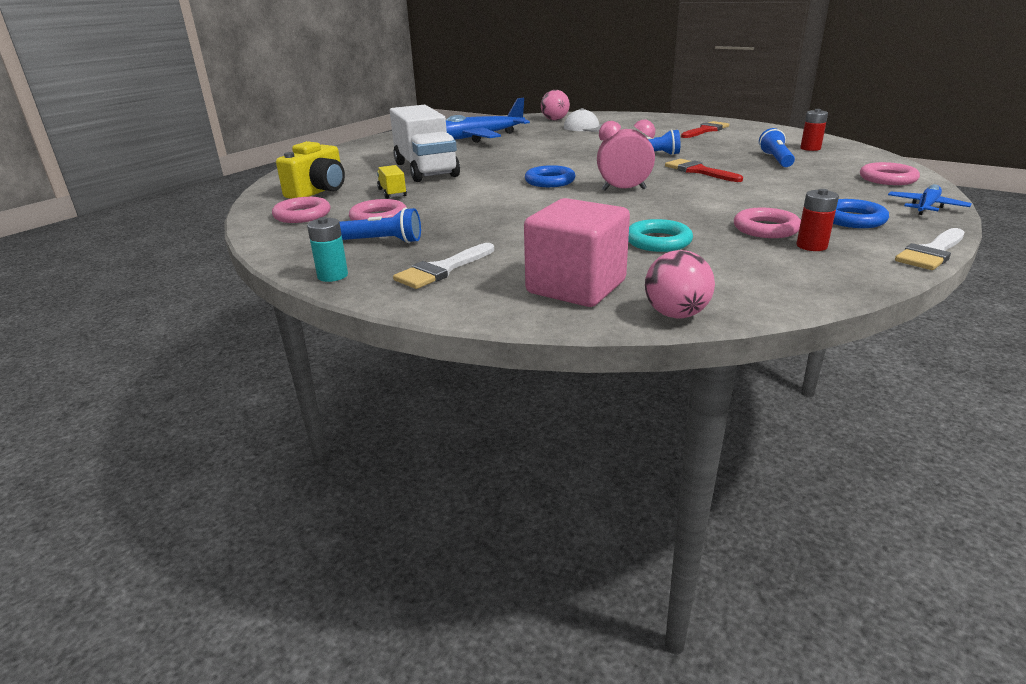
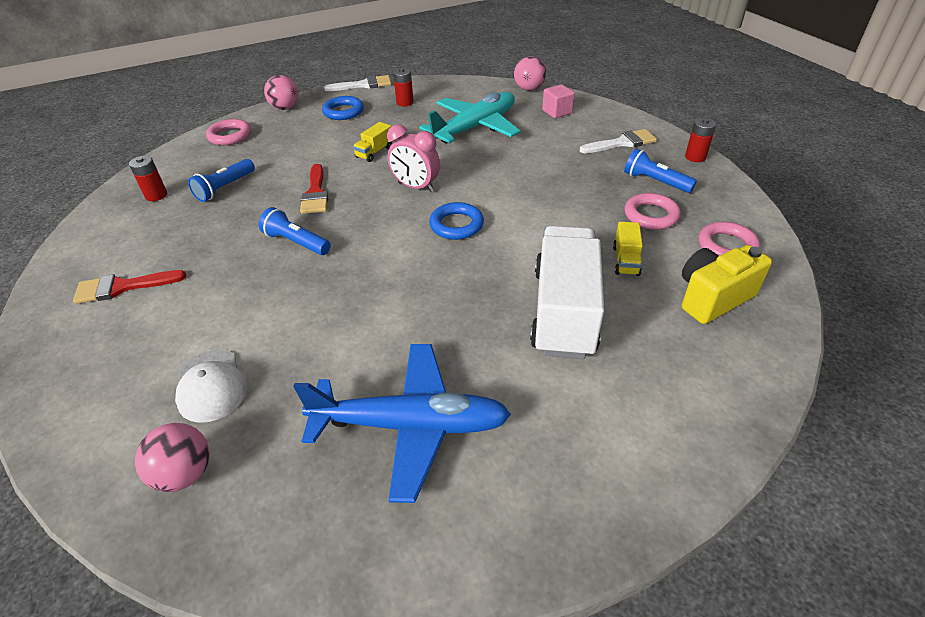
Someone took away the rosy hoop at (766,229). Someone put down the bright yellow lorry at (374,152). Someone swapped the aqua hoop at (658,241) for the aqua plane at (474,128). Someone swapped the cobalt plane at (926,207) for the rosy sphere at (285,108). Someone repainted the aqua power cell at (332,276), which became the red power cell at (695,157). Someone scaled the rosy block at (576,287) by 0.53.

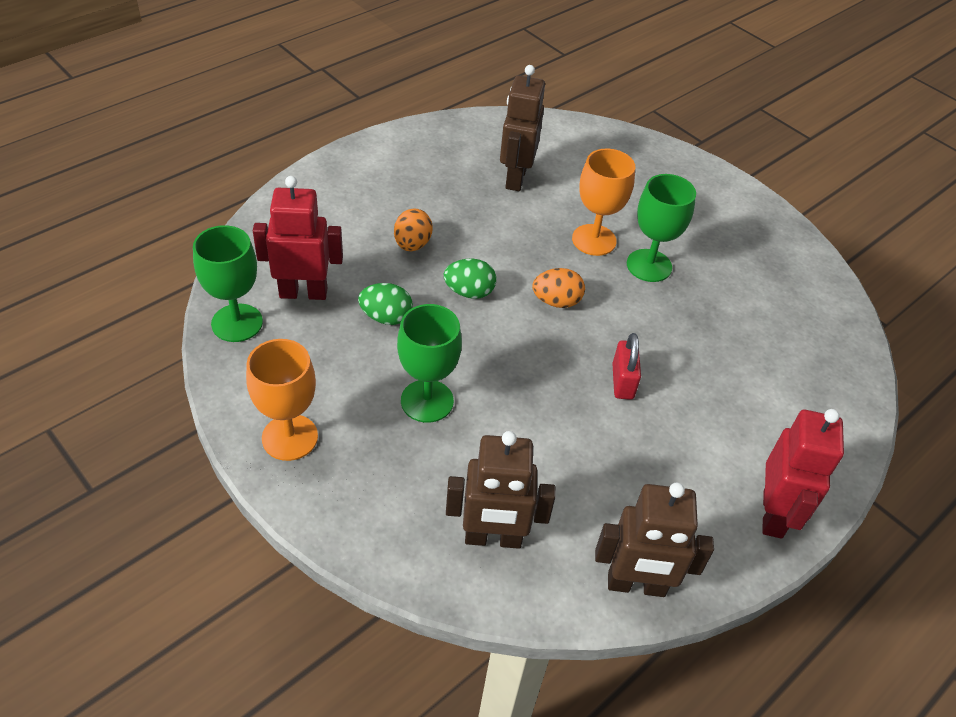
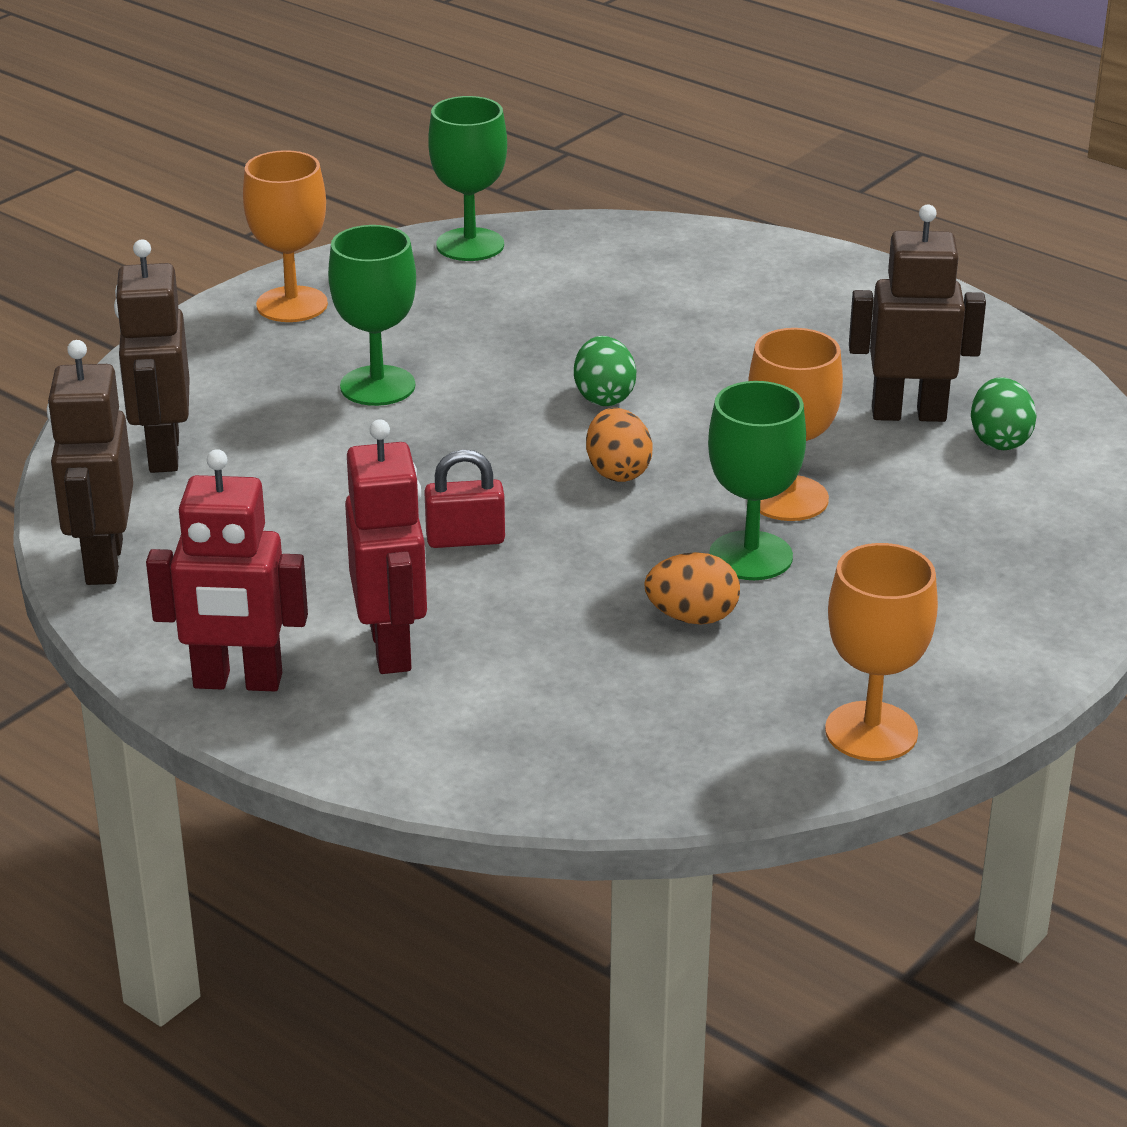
Someone put down the orange chalice at (871,732). Someone carried the red robot figure from (303,292) to (392,648). Someone carried the emerald egg shape from (386,317) to (999,440). Someone carried the orange egg shape from (412,244) to (692,617).

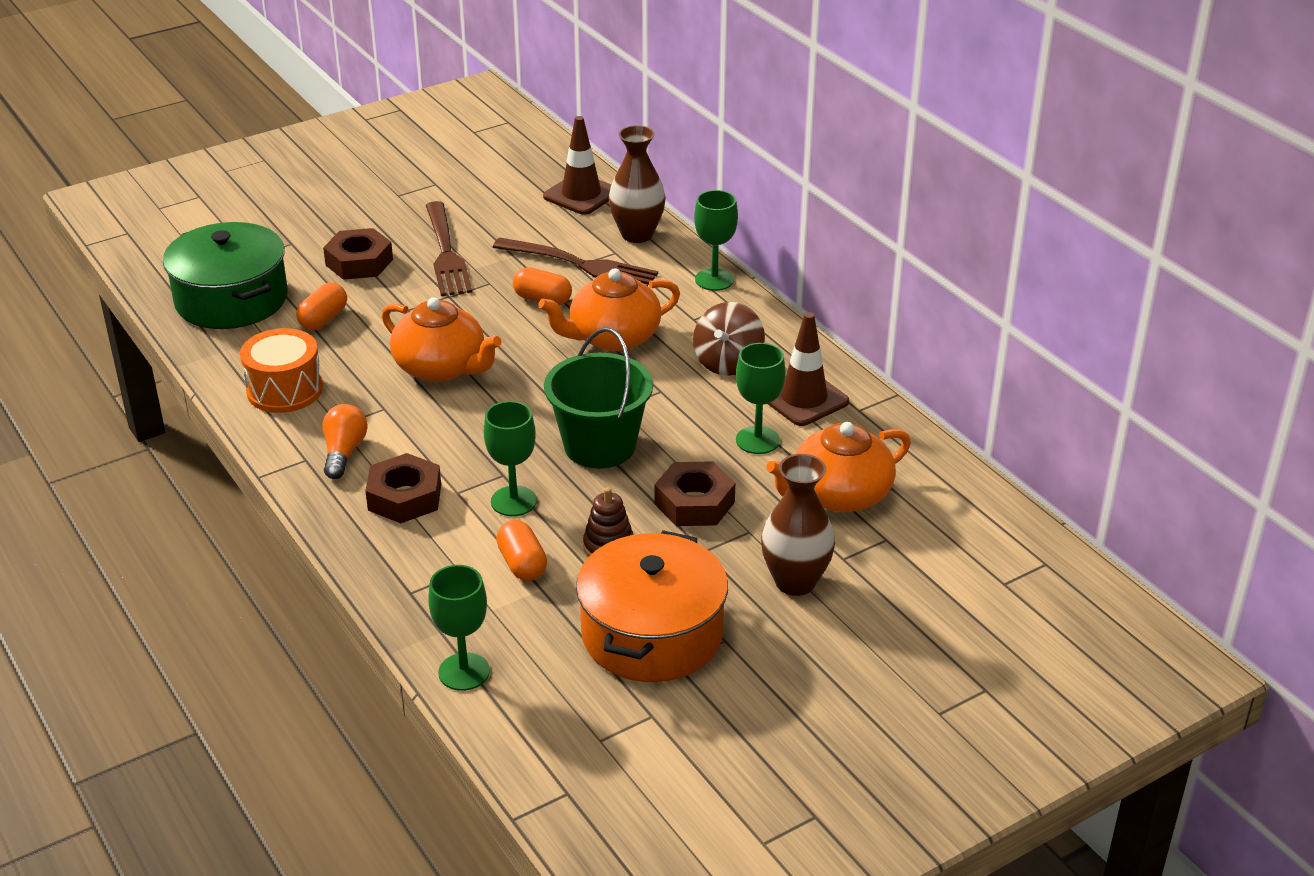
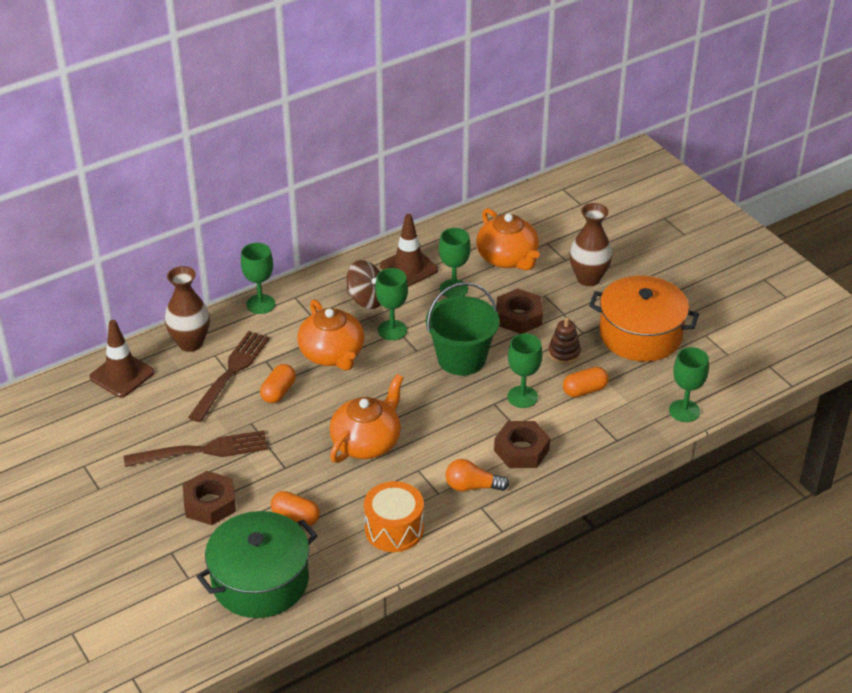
Someone put down the emerald chalice at (392,330).

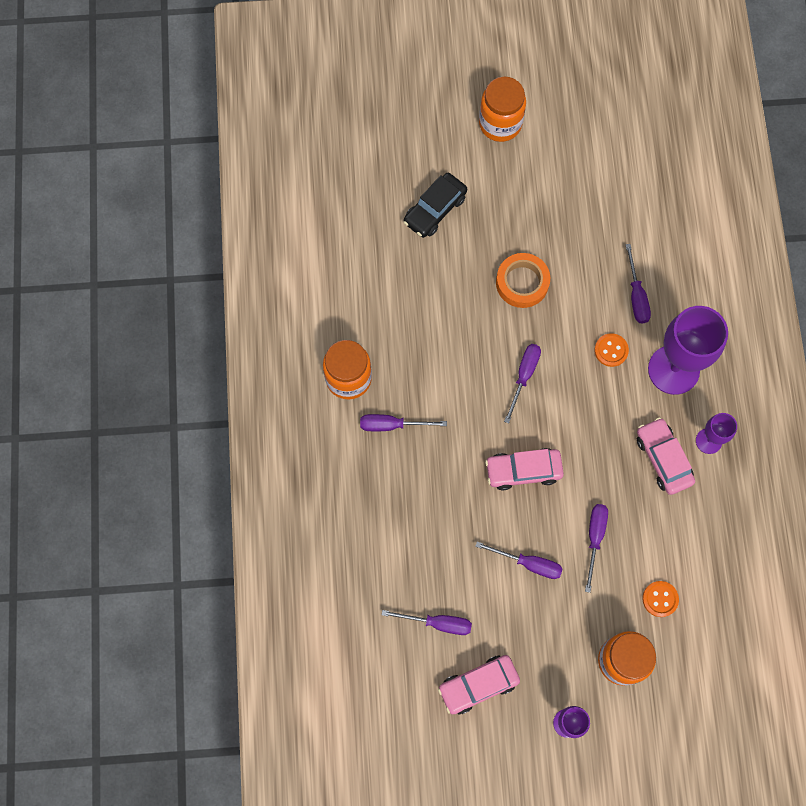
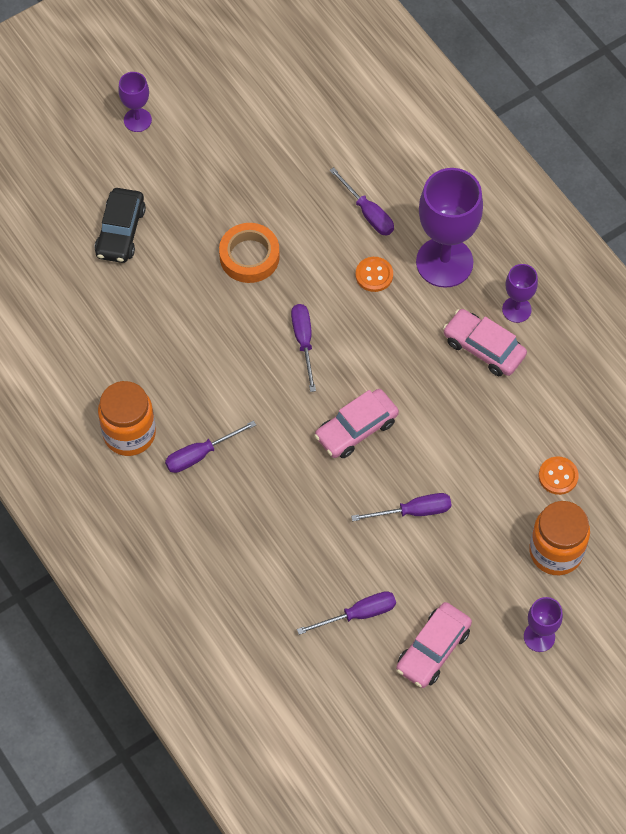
Someone took away the purple flat screwdriver at (594,538). Someone swapped the orange preserve jar at (500,123) for the purple chalice at (137,120).

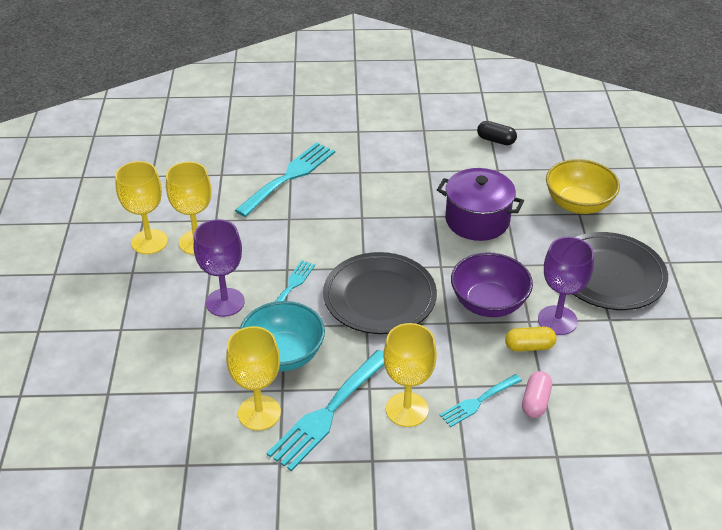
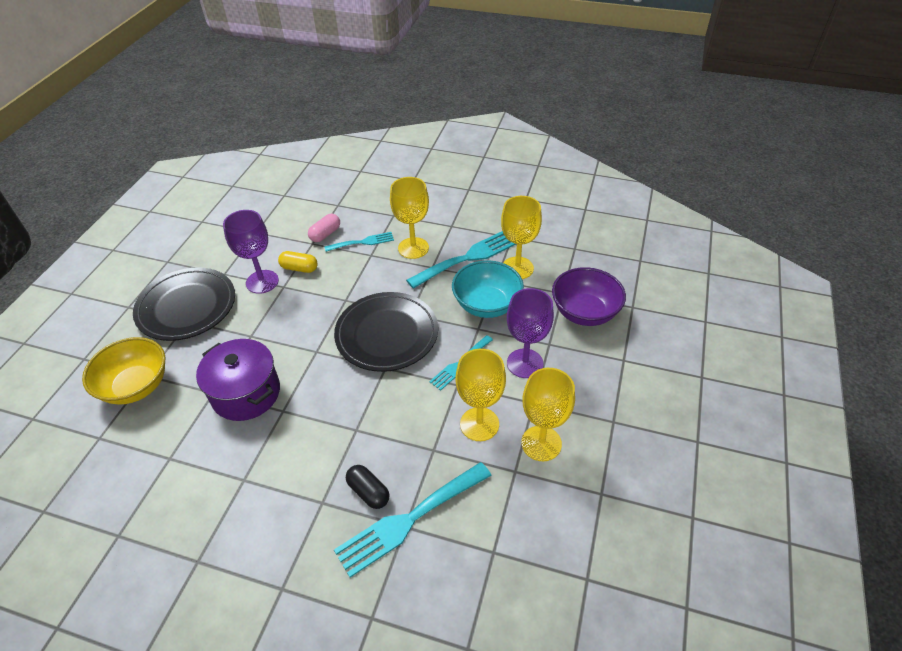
Someone carried the bright yellow chalice from (149,242) to (479,424). Someone carried the purple serving bowl from (488,303) to (584,312). Someone carried the ebony capsule from (496,140) to (368,492).

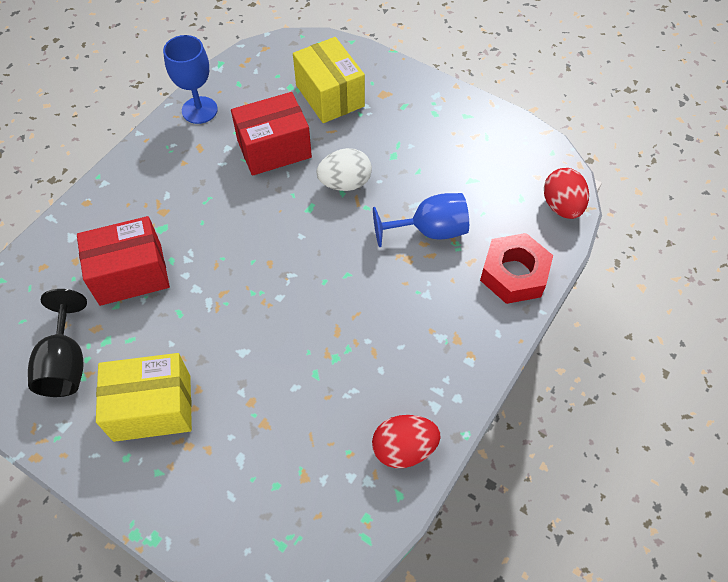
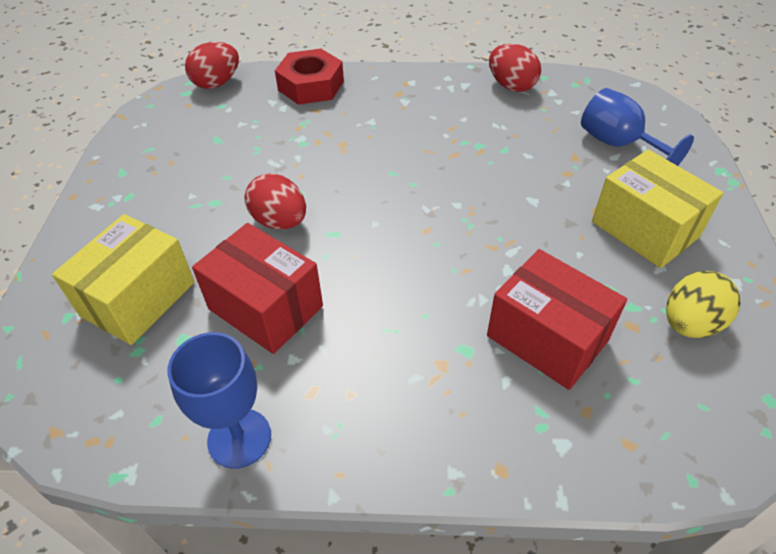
Someone carried the cobalt chalice from (429,231) to (618,144). Someone swapped the ebony chalice at (66,363) for the bright yellow egg shape at (690,323). Someone repainted the pure white egg shape at (345,183), which became the red egg shape at (280,221).

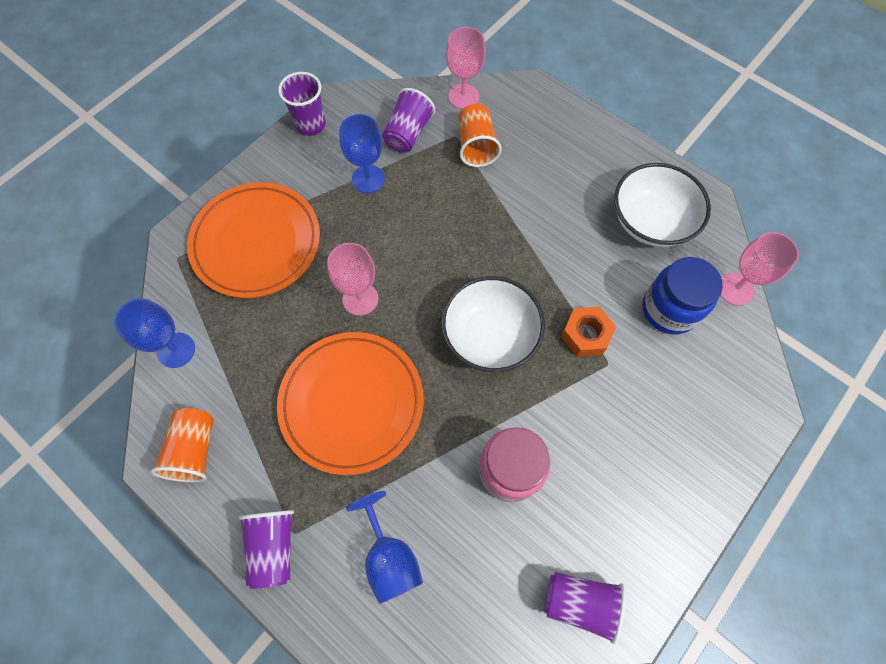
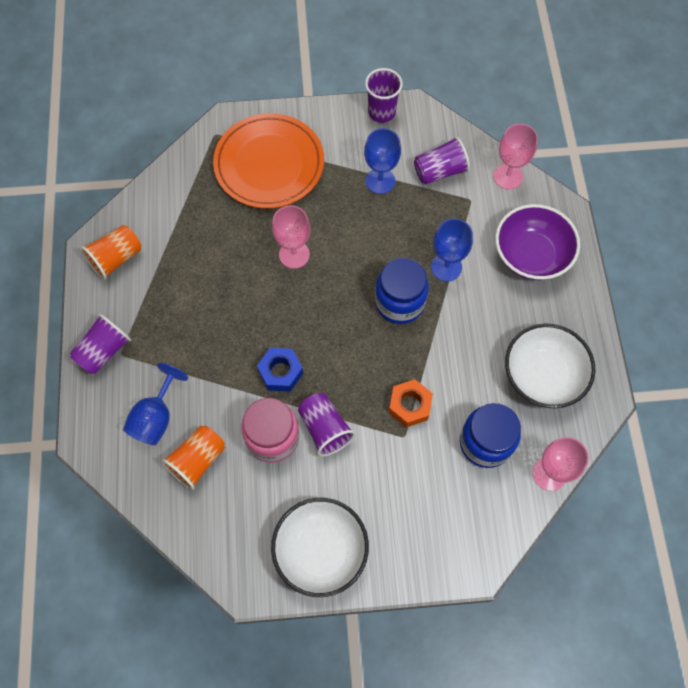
Someone took away the orange dinner plate at (352,403). Someone put down the cobalt nut at (280,372). Someone put down the cobalt preserve jar at (399,302). Someone put down the purple serving bowl at (531,255). Someone carried the cobalt chalice from (176,350) to (446,267). Someone carried the pure white serving bowl from (490,336) to (321,551). Someone carried the orange tumbler from (476,146) to (197,460). Someone carried the purple tumbler from (579,602) to (325,428).

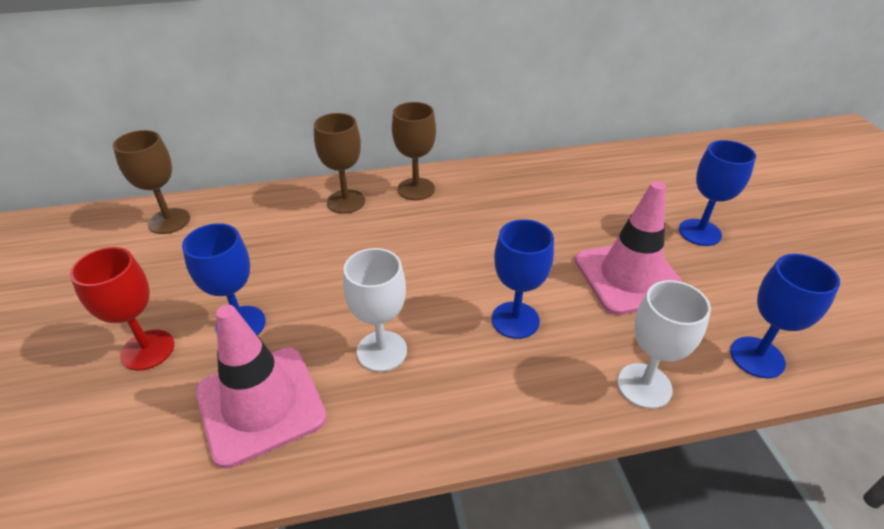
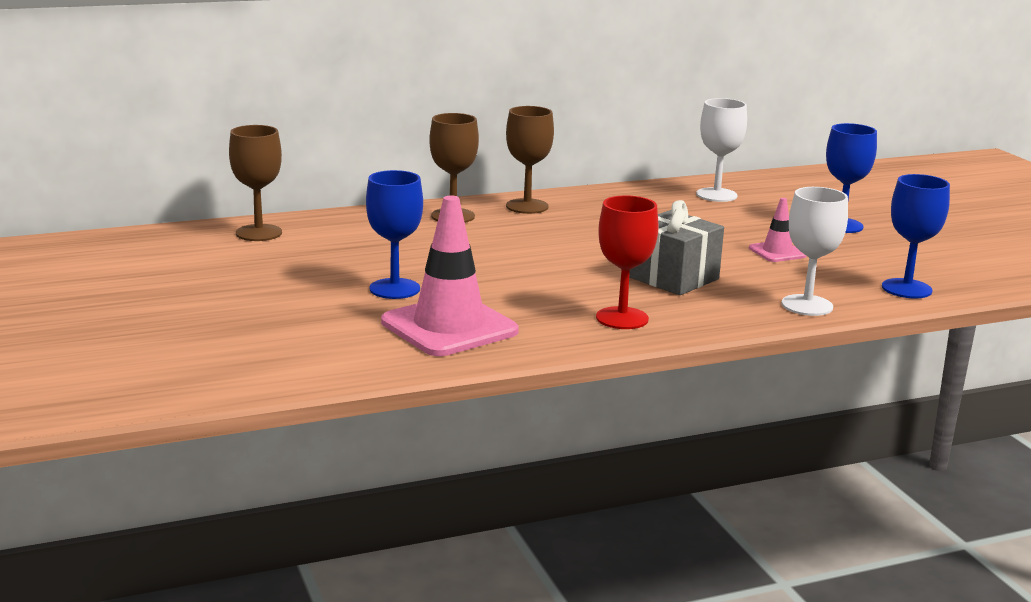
Someone carried the red chalice from (147,350) to (622,318). Someone carried the pure white chalice from (382,351) to (716,195). Someone swapped the cobalt chalice at (515,320) for the gray gift at (673,278). Someone scaled the rosy traffic cone at (629,277) by 0.49.

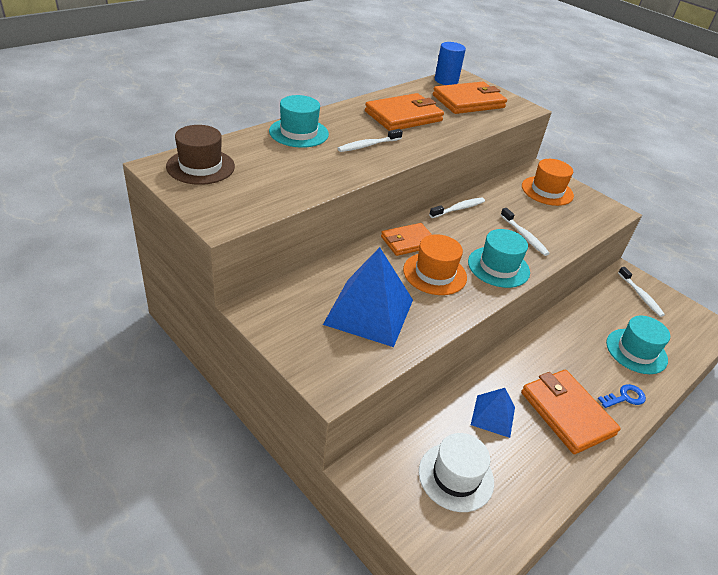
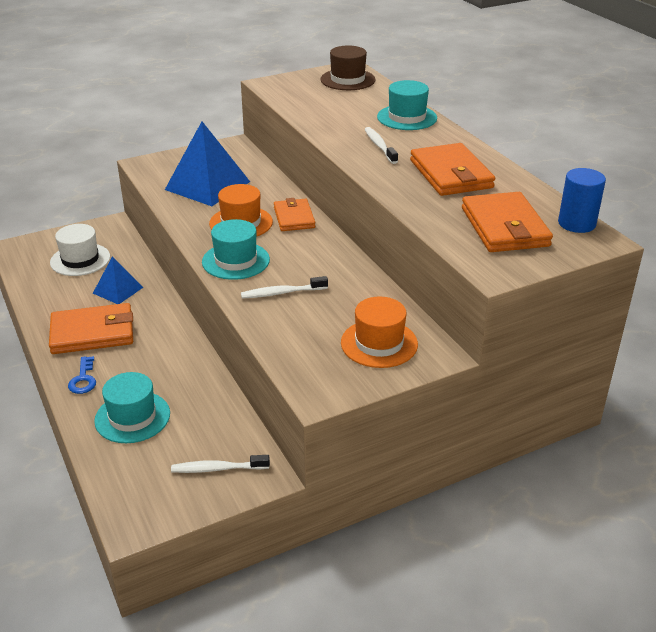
Someone took away the pure white toothbrush at (458,209).

